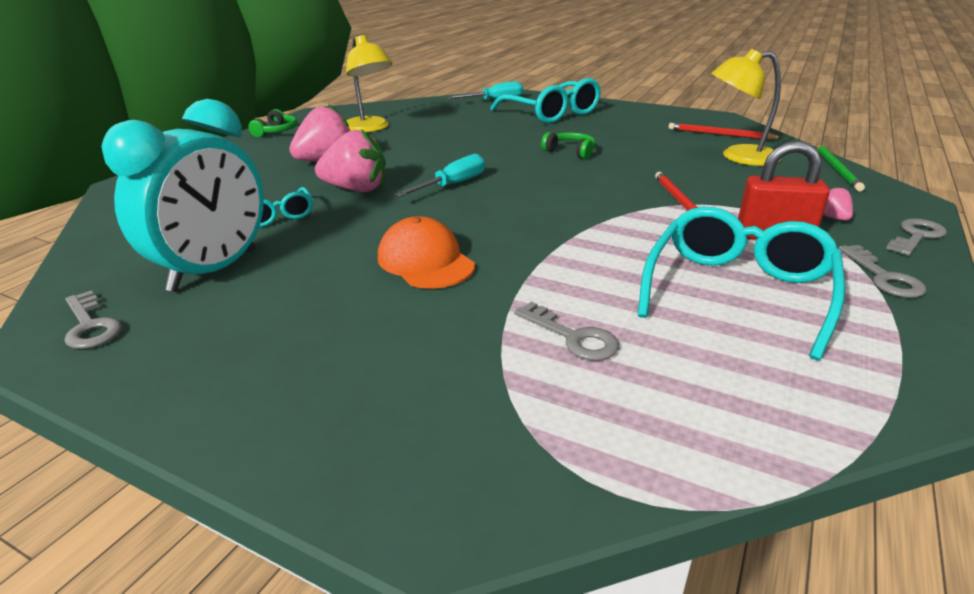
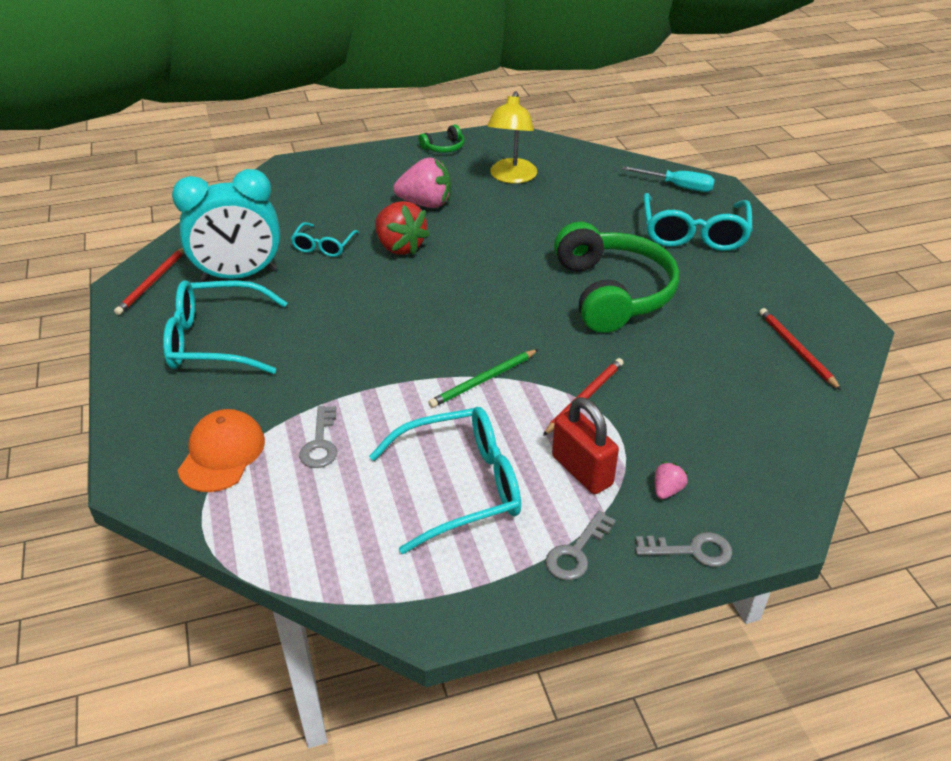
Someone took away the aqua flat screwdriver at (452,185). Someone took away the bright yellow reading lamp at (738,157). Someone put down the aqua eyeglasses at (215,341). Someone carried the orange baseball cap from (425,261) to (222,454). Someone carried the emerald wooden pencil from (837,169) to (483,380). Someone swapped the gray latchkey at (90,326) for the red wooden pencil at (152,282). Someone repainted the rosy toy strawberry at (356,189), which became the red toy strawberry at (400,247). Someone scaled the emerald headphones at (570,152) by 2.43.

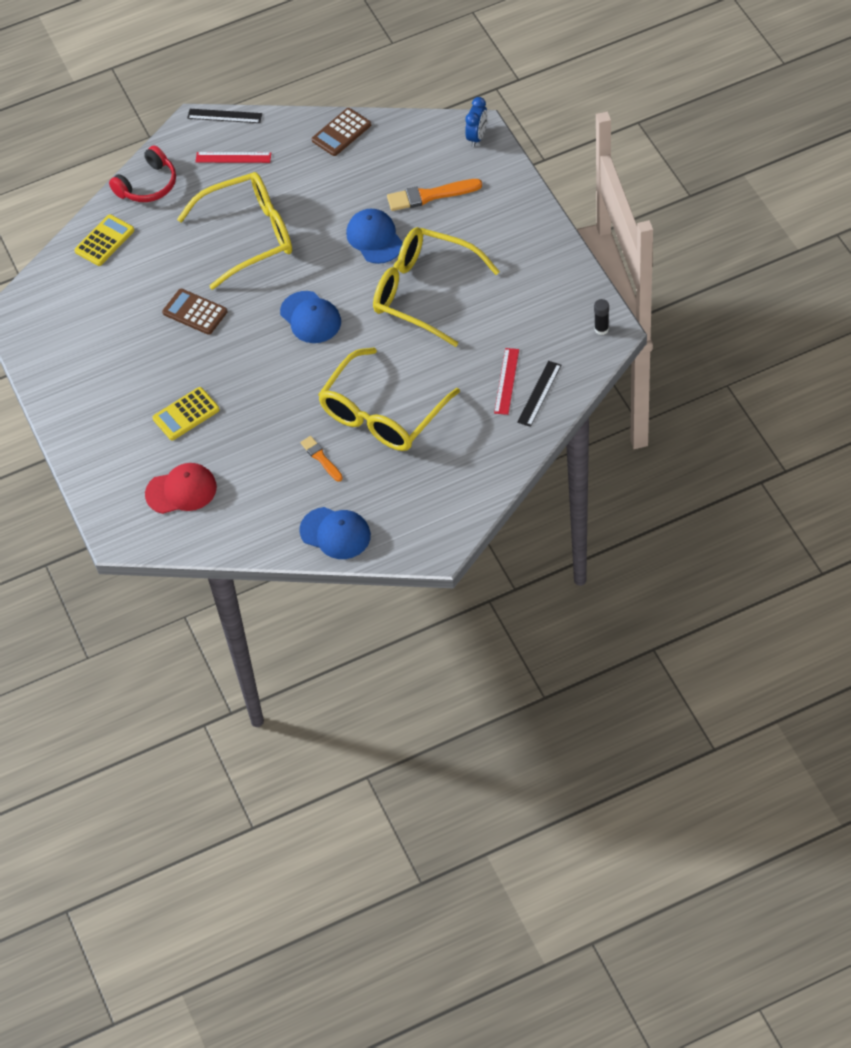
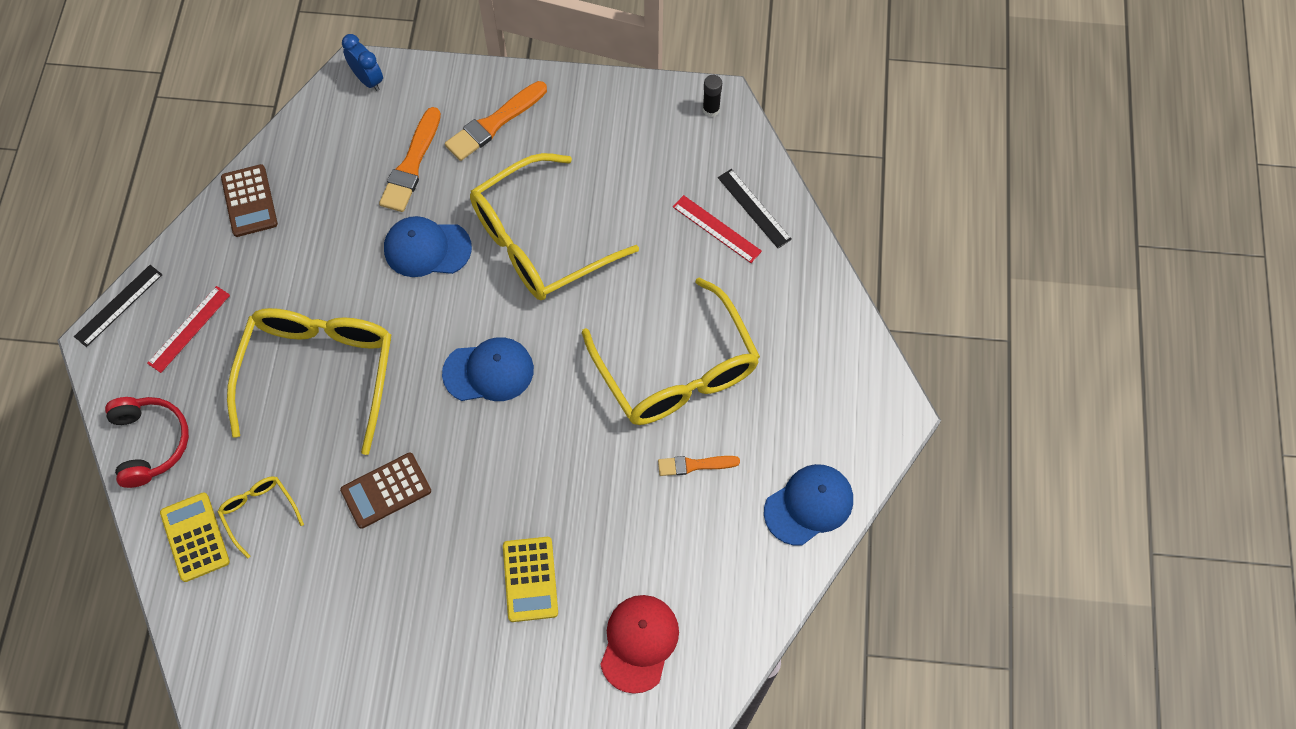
Someone put down the bright yellow eyeglasses at (259,512). Someone put down the orange paint brush at (494,123).

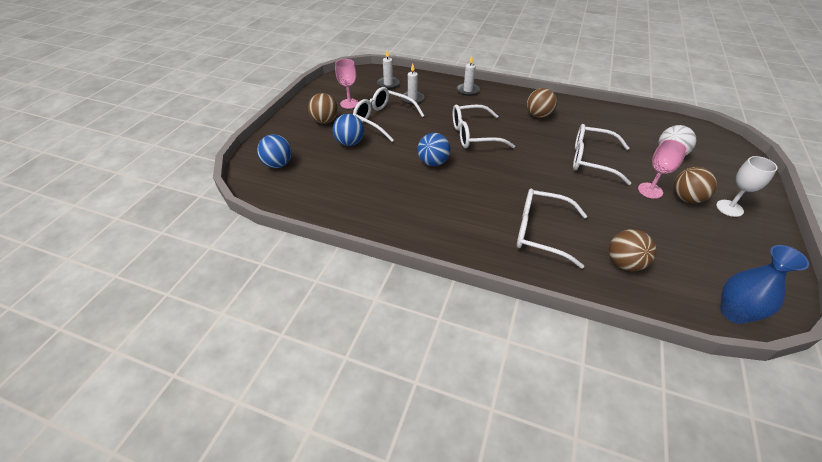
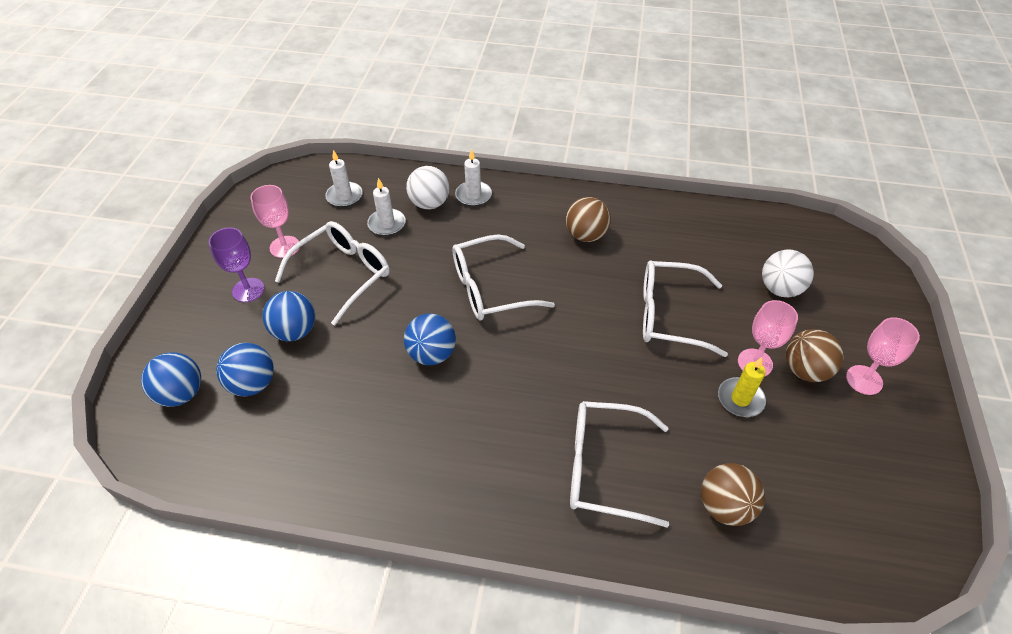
Someone took away the cobalt flower vase at (734,312). Someone put down the cobalt sphere at (253,384). Someone put down the pure white sphere at (429,203). Someone put down the bright yellow pillar candle at (740,399). Someone swapped the russet sphere at (325,121) for the purple chalice at (248,290). Someone repainted the pure white chalice at (729,208), which became the rosy chalice at (864,380). Someone rotated the pure white eyeglasses at (383,119) by 105 degrees clockwise.

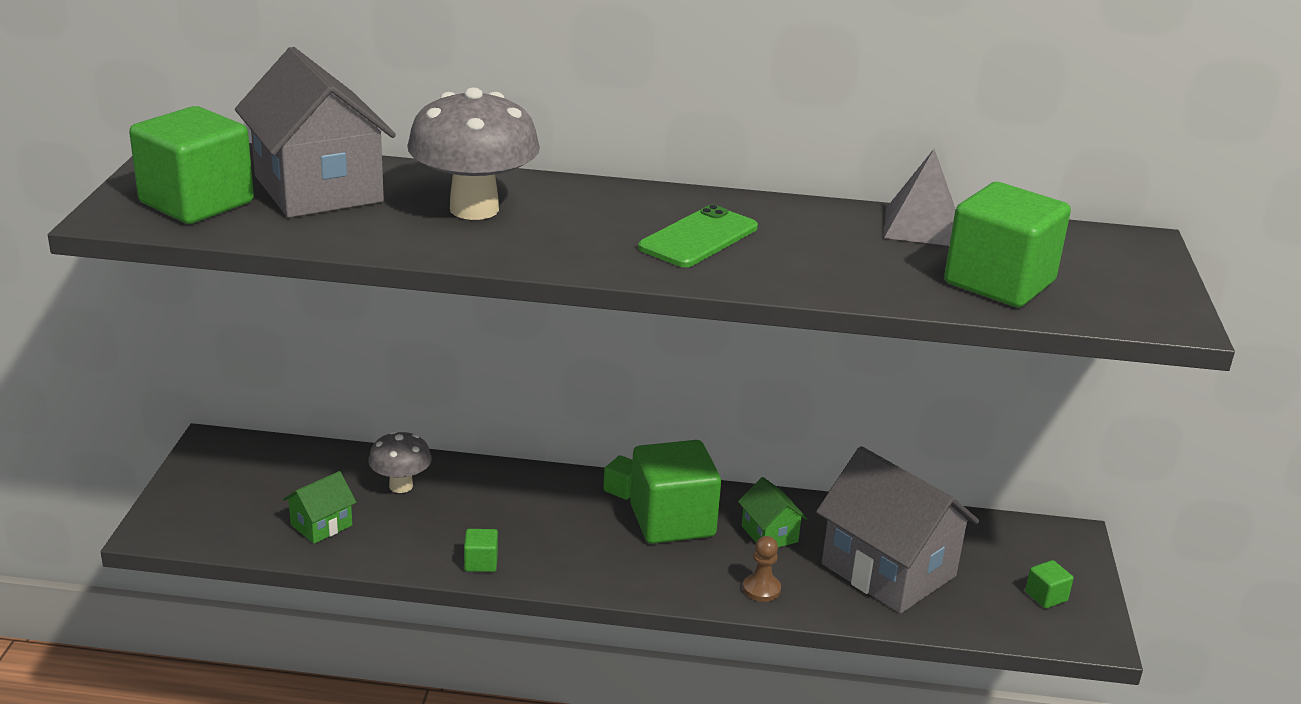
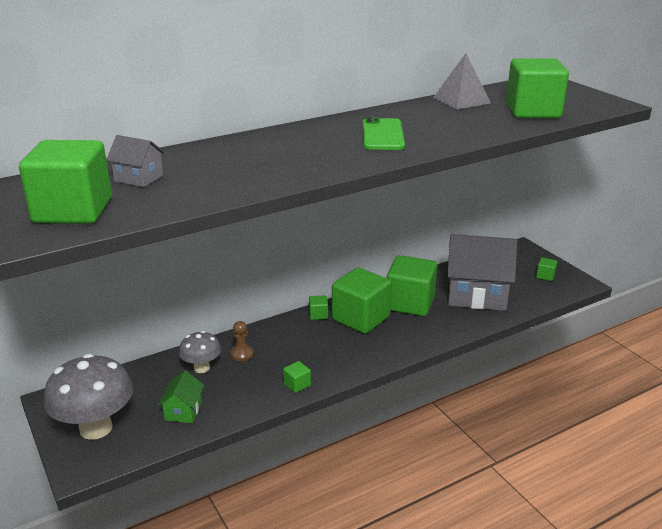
Someone carried the gray fungus from (474,209) to (96,428). Someone carried the russet game pawn from (761,589) to (242,354). Someone swapped the emerald cottage at (769,534) for the emerald block at (410,303). Someone scaled the gray cottage at (318,189) by 0.46.

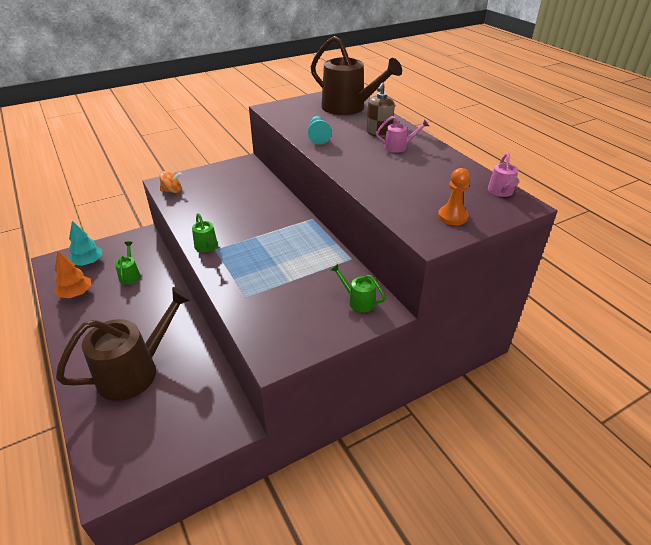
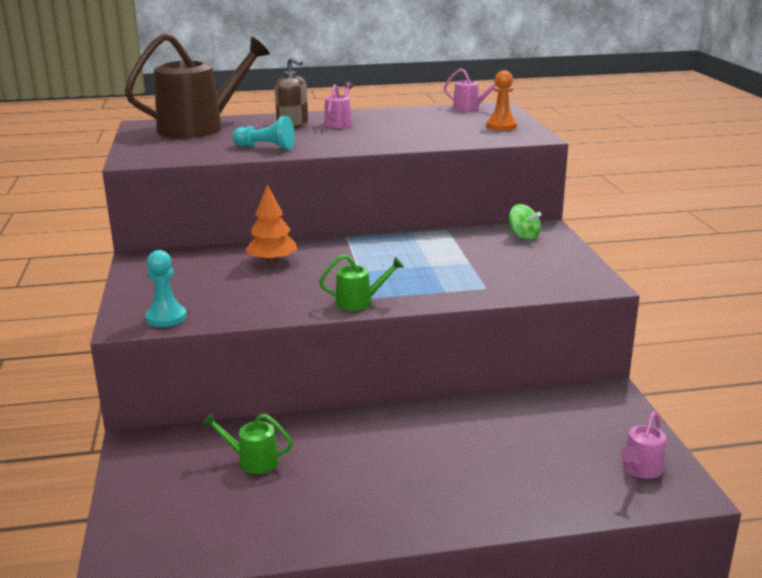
Someone took away the russet watering can at (136,370). Someone took away the aqua fir tree at (88,262). Someone put down the rosy watering can at (640,470). Someone carried the orange fir tree from (76,293) to (272,261). Someone swapped the orange spinning top at (172,191) for the aqua game pawn at (166,317). Someone swapped the emerald watering can at (358,301) for the emerald spinning top at (523,237).

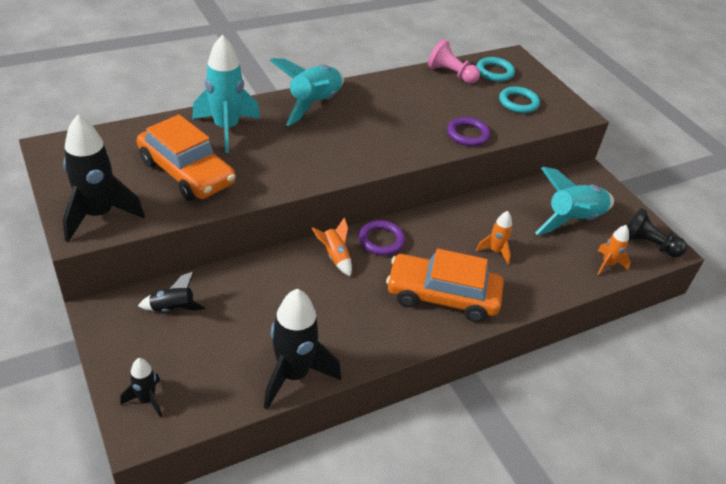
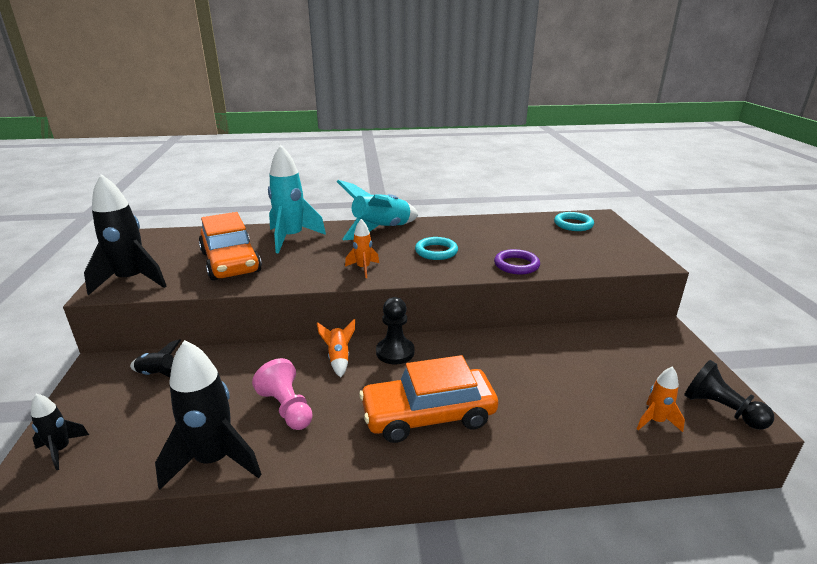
Someone took away the aqua toy rocket at (573,220). Someone carried the rosy game pawn from (451,74) to (287,408). Someone carried the orange toy rocket from (495,251) to (363,269). Someone carried the aqua hoop from (518,103) to (436,251). Someone swapped the purple hoop at (381,240) for the ebony game pawn at (395,352). Someone rotated the orange automobile at (442,296) by 45 degrees counterclockwise.

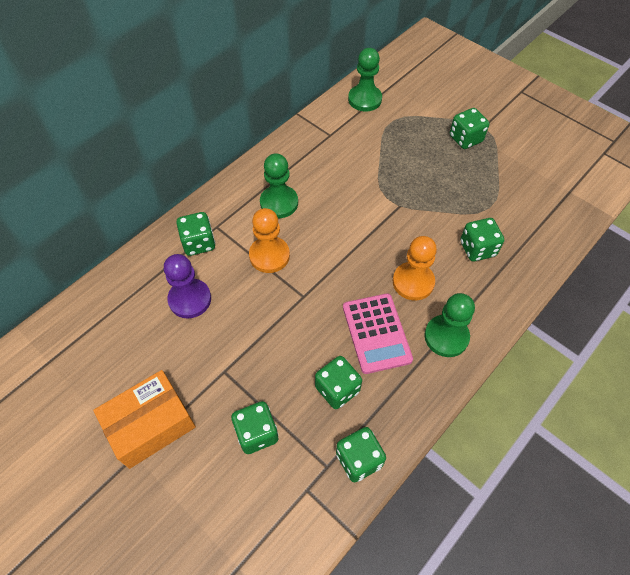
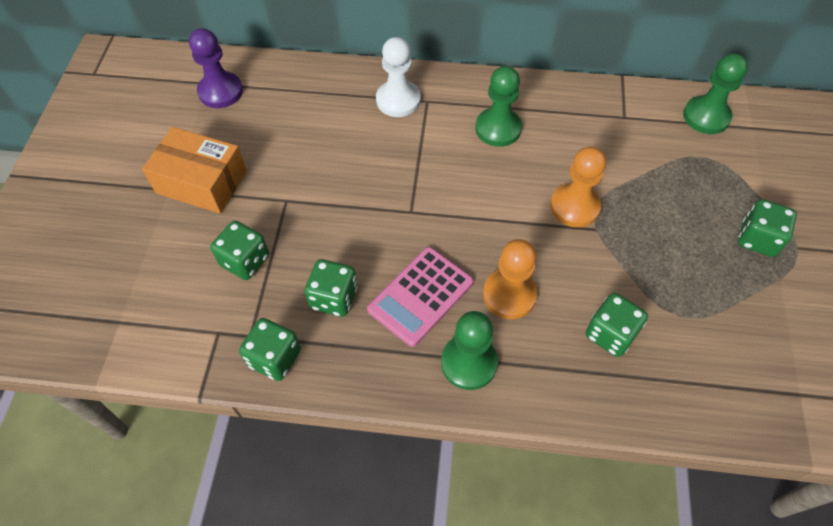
Someone carried the purple game pawn from (190,299) to (220,91). Someone carried the orange game pawn from (269,255) to (574,206). Someone swapped the emerald dice at (198,243) for the pure white game pawn at (398,100).

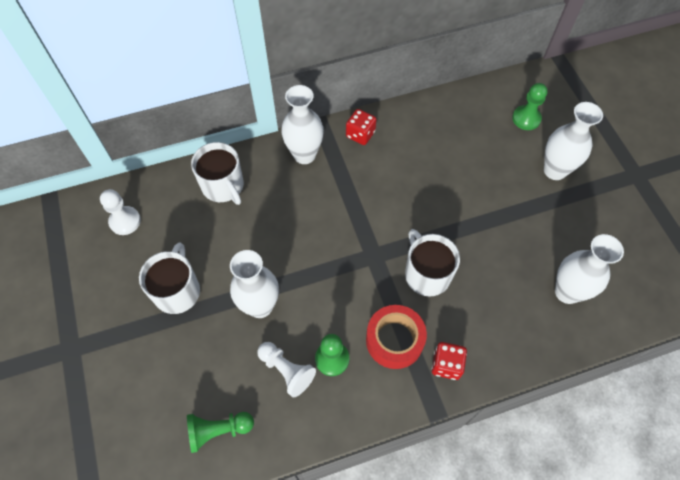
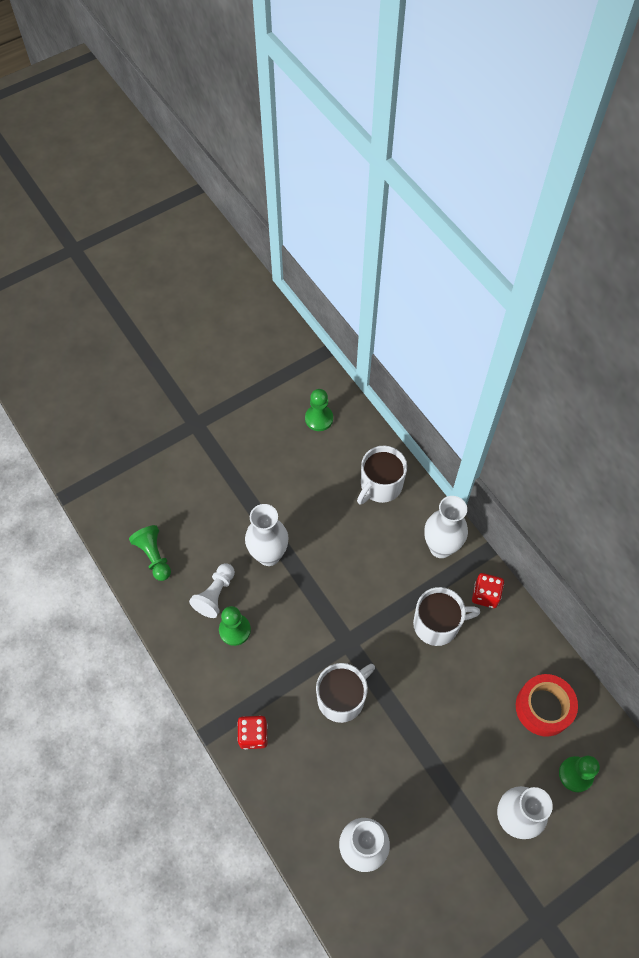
Someone carried the pure white coffee mug from (177,290) to (437,624). Someone carried the red tape from (394,340) to (543,707). Someone repainted the pure white game pawn at (125,221), which became the emerald game pawn at (319,419).

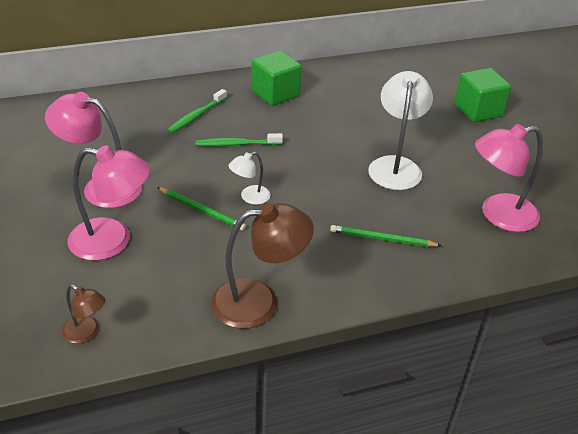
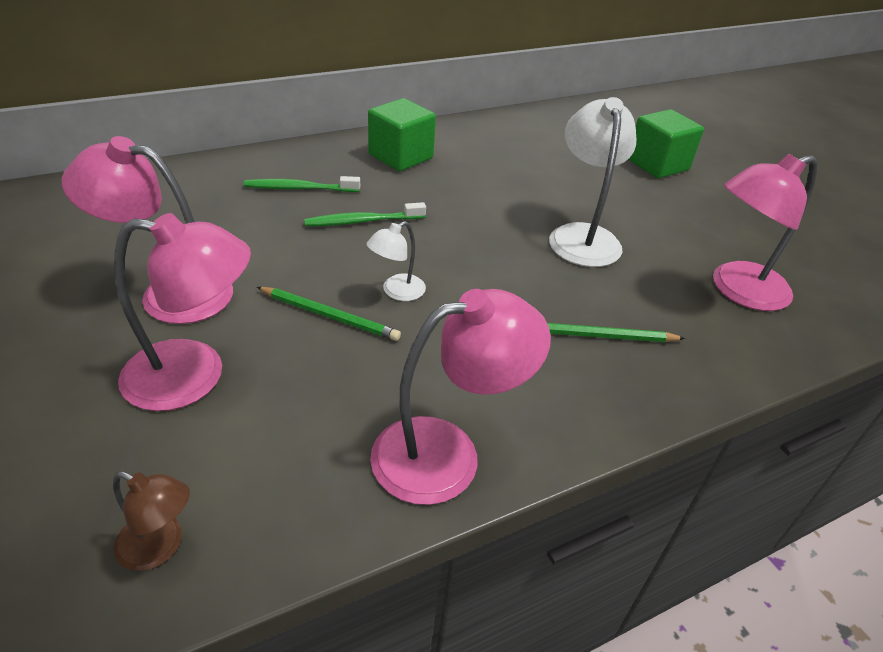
Someone repainted the russet reading lamp at (259,301), which became the rosy reading lamp at (447,453). Someone rotated the emerald toothbrush at (196,116) by 60 degrees clockwise.

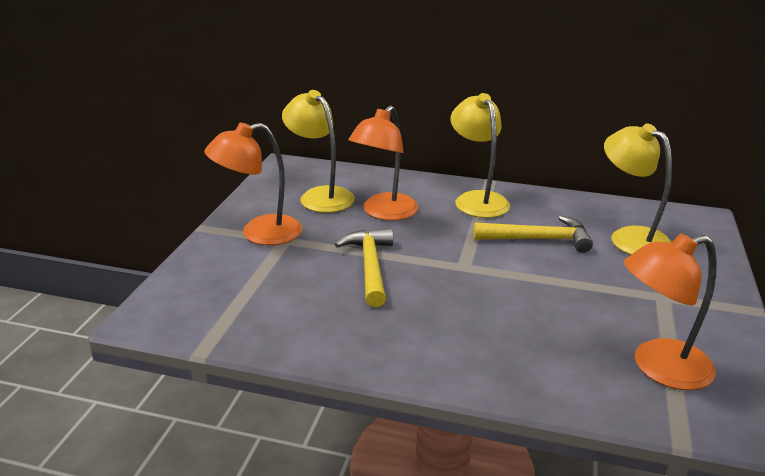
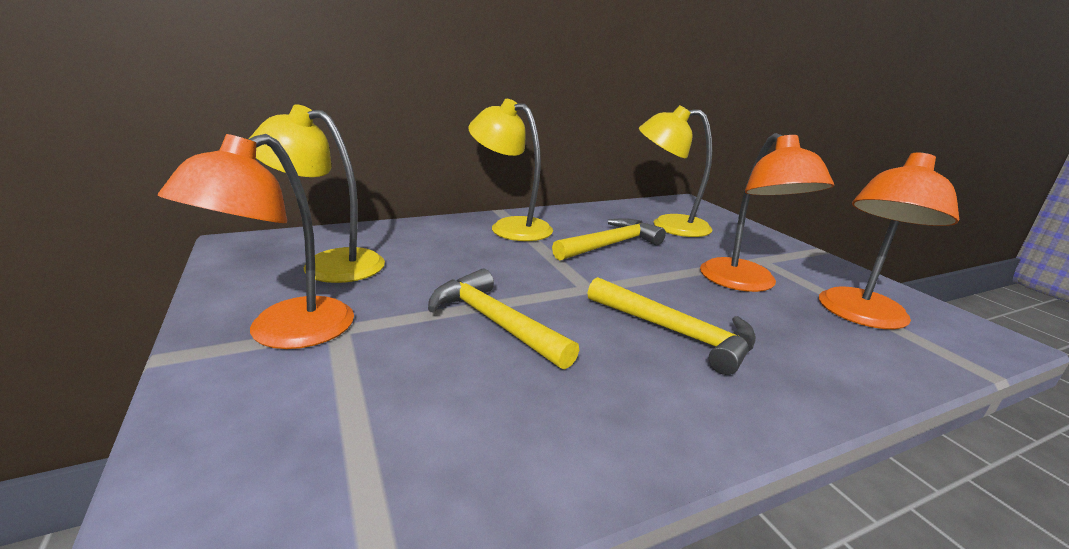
Someone put down the bright yellow carpenter's hammer at (676,333). Someone carried the orange reading lamp from (384,213) to (745,283).

